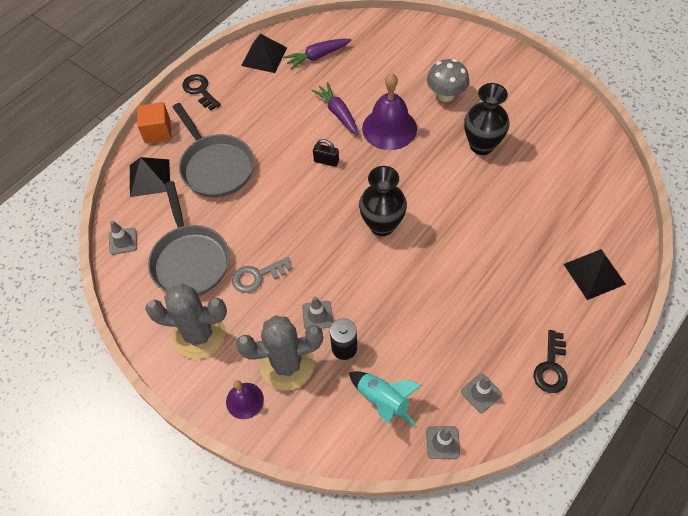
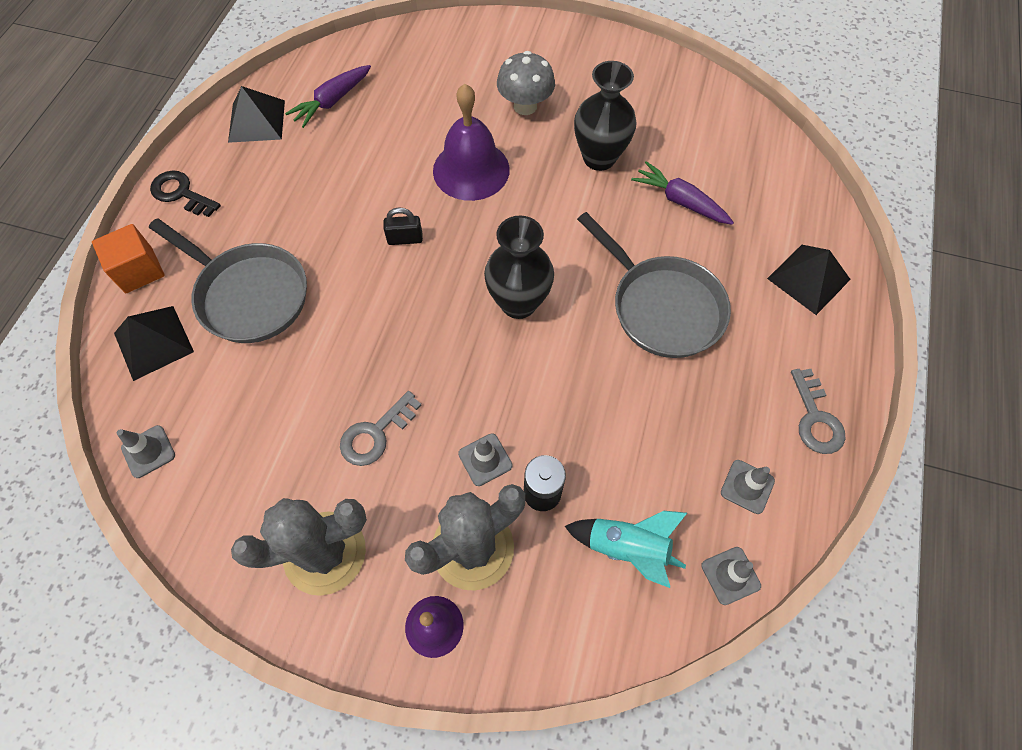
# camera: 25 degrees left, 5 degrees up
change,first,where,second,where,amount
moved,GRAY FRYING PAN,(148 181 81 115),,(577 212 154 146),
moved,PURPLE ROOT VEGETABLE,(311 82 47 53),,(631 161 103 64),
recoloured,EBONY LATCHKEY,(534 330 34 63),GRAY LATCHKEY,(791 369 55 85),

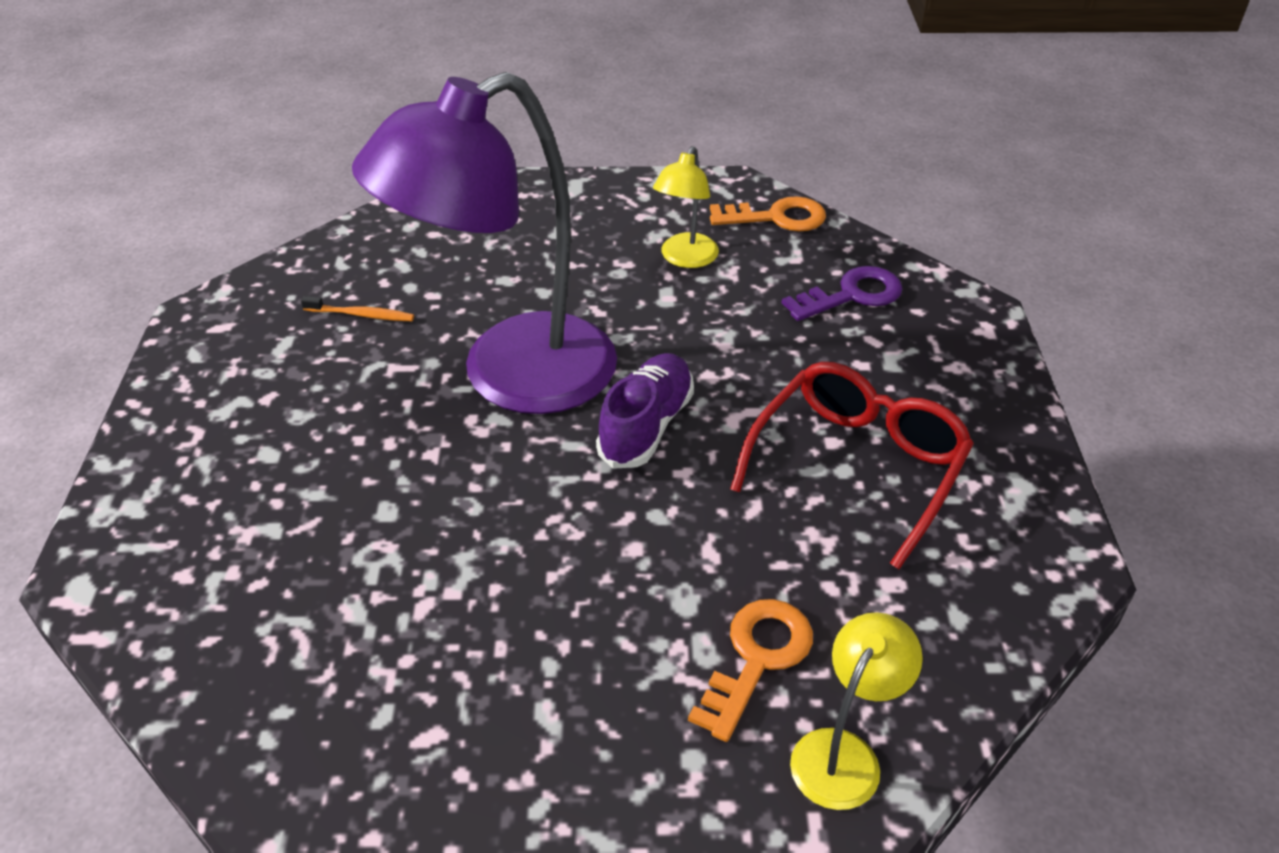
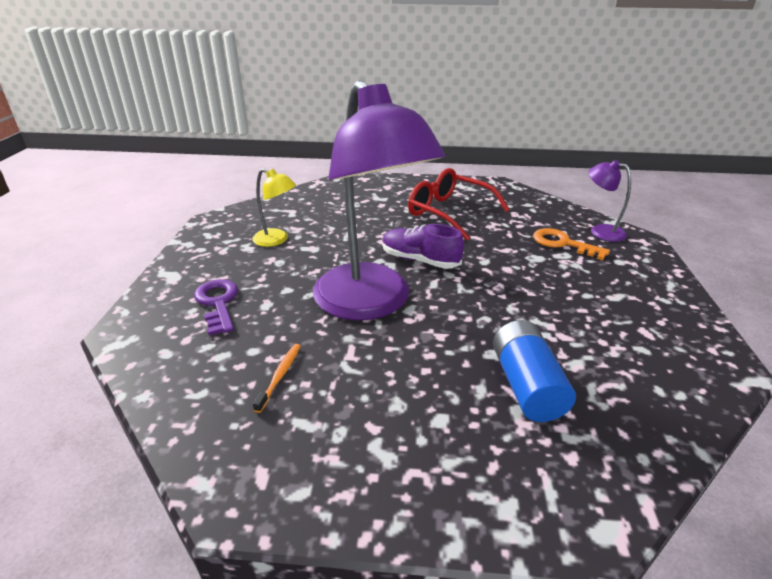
# camera: 85 degrees left, 10 degrees down
change,first,where,second,where,amount
moved,PURPLE LATCHKEY,(782 266 120 55),,(194 279 44 56),
added,,,COBALT BATTERY,(493 320 83 102),
recoloured,BRIGHT YELLOW DESK LAMP,(790 612 133 198),PURPLE DESK LAMP,(588 160 43 82),
removed,BRIGHT ORANGE LATCHKEY,(710 196 116 35),,,

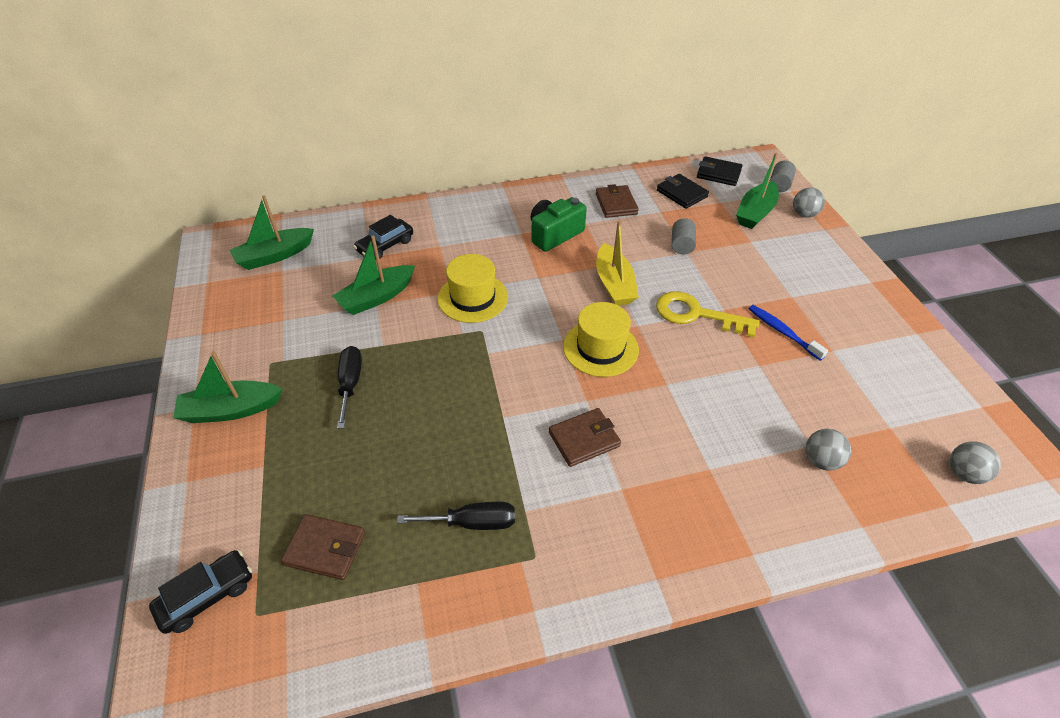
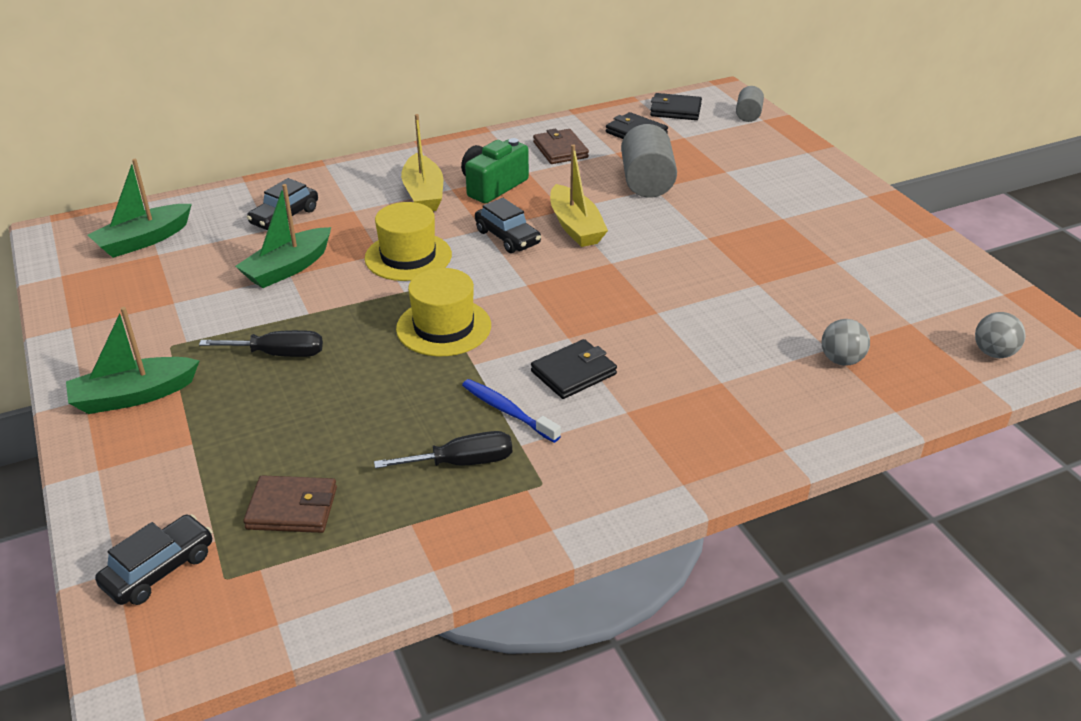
# camera: 10 degrees left, 10 degrees down
change,first,where,second,where,amount
turned,EBONY HAND SCREWDRIVER,(337 346 25 83),,(199 330 124 27),105 degrees clockwise
moved,BRIGHT YELLOW HAT,(563 302 76 75),,(396 268 95 88),
added,,,BRIGHT YELLOW TOY BOAT,(401 114 42 97),
moved,COBALT TOOTHBRUSH,(749 305 79 56),,(462 379 99 64),
added,,,EBONY TOY CAR,(475 198 66 55),
recoloured,RUSSET CARD WALLET,(549 408 72 59),EBONY CARD WALLET,(531 339 86 60),
resized,GRAY SOLID CYLINDER,(672 218 24 37),,(621 124 56 74),x1.79
removed,BRIGHT YELLOW LATCHKEY,(656 291 103 47),,,
removed,EMERALD TOY BOAT,(736 153 43 76),,,
removed,GRAY SPHERE,(793 187 32 31),,,

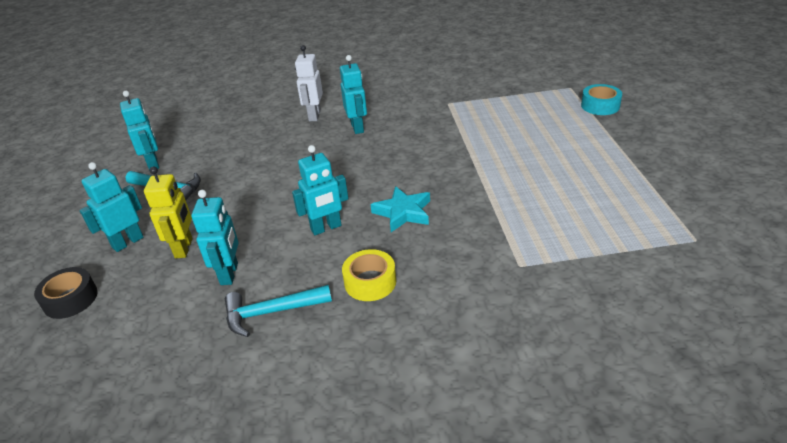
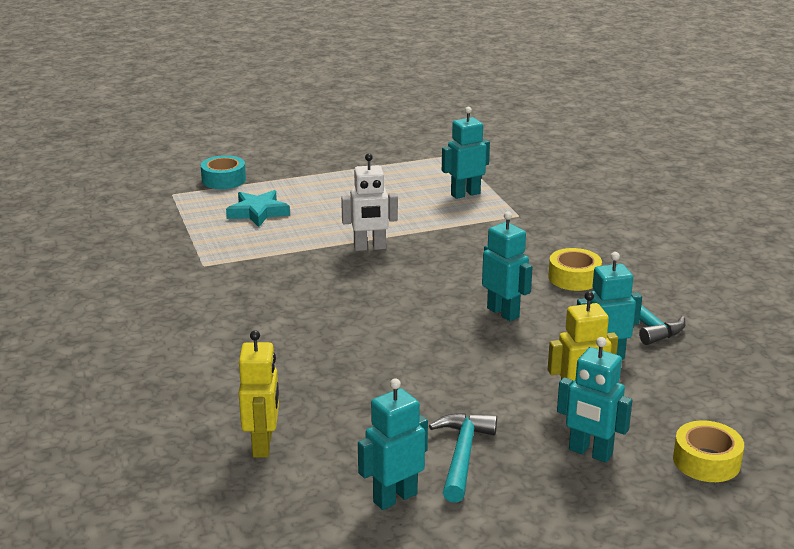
# camera: 105 degrees left, 10 degrees down
change,first,where,second,where,amount
moved,TURQUOISE STAR SHAPE,(370 186 60 46),,(226 190 64 37),
added,,,BRIGHT YELLOW ROBOT FIGURE,(239 330 40 128),
moved,SNOW-WHITE ROBOT FIGURE,(295 45 28 76),,(341 153 57 98),
moved,TURQUOISE ROBOT FIGURE,(340 55 27 79),,(442 107 48 92),
recoloured,EBONY TAPE,(34 267 64 52),BRIGHT YELLOW TAPE,(673 420 71 62),

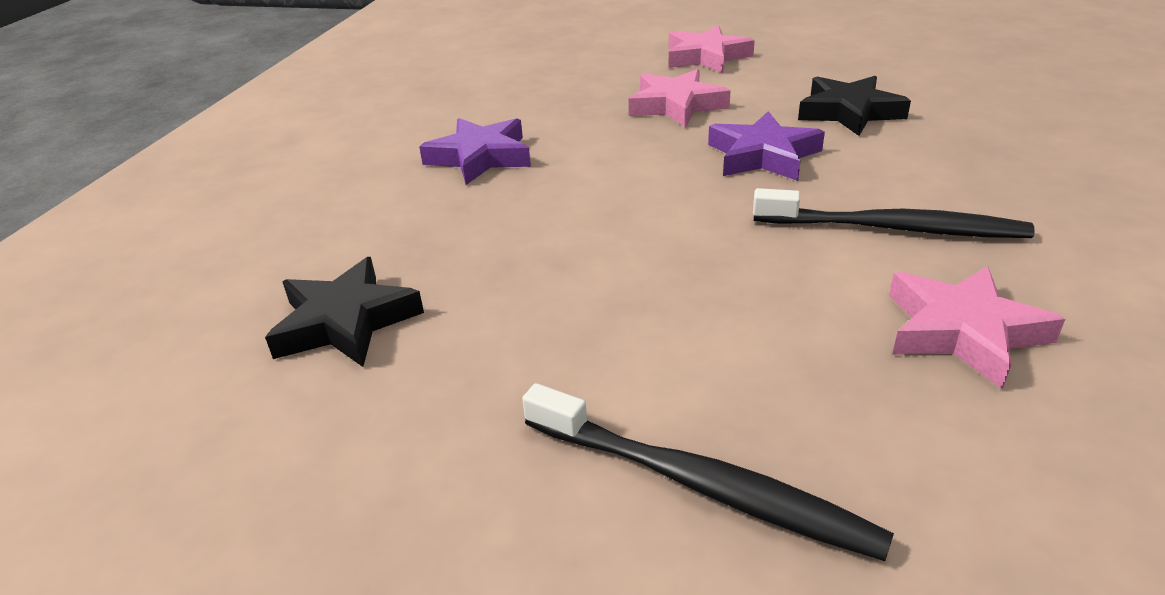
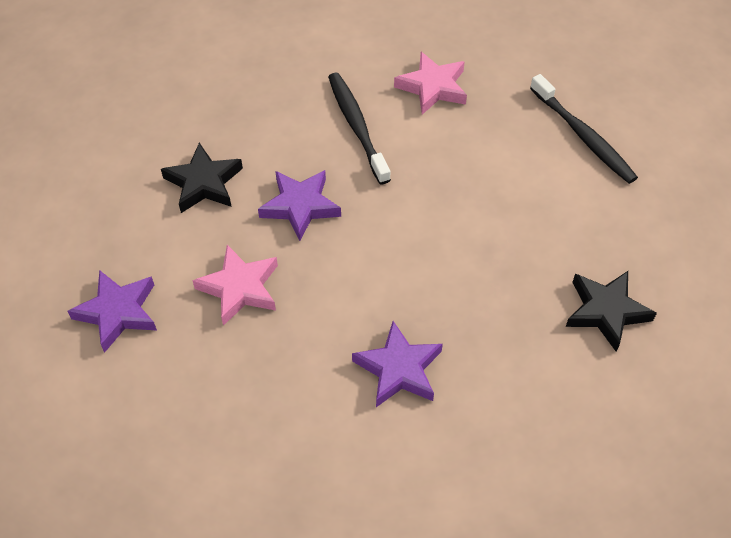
# camera: 125 degrees left, 20 degrees up
change,first,where,second,where,amount
recoloured,ROSY STAR SHAPE,(669 25 86 48),PURPLE STAR SHAPE,(67 270 90 83),
turned,EBONY TOOTHBRUSH,(522 383 372 178),,(530 74 108 110),150 degrees clockwise

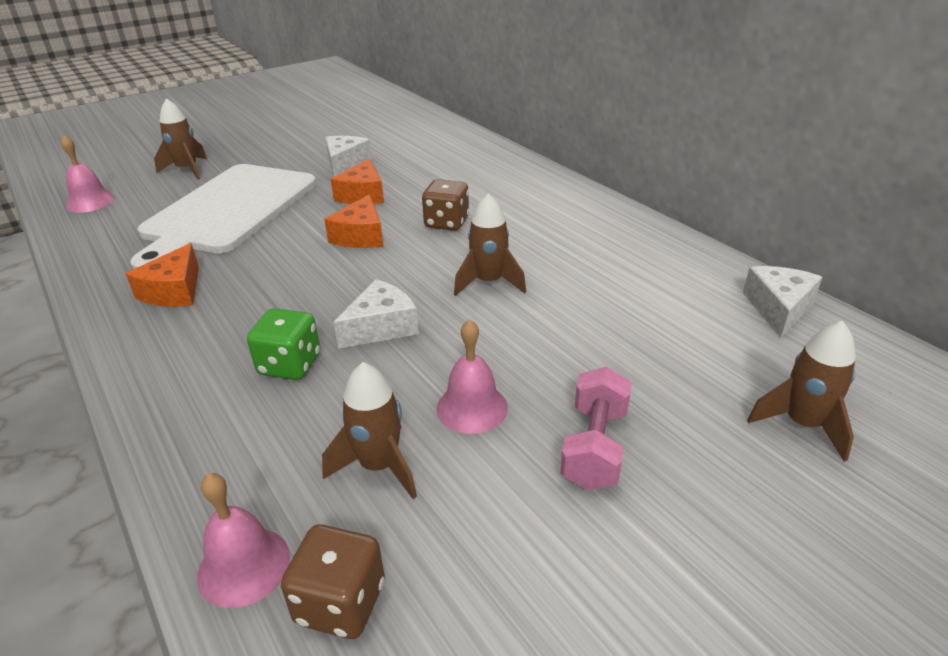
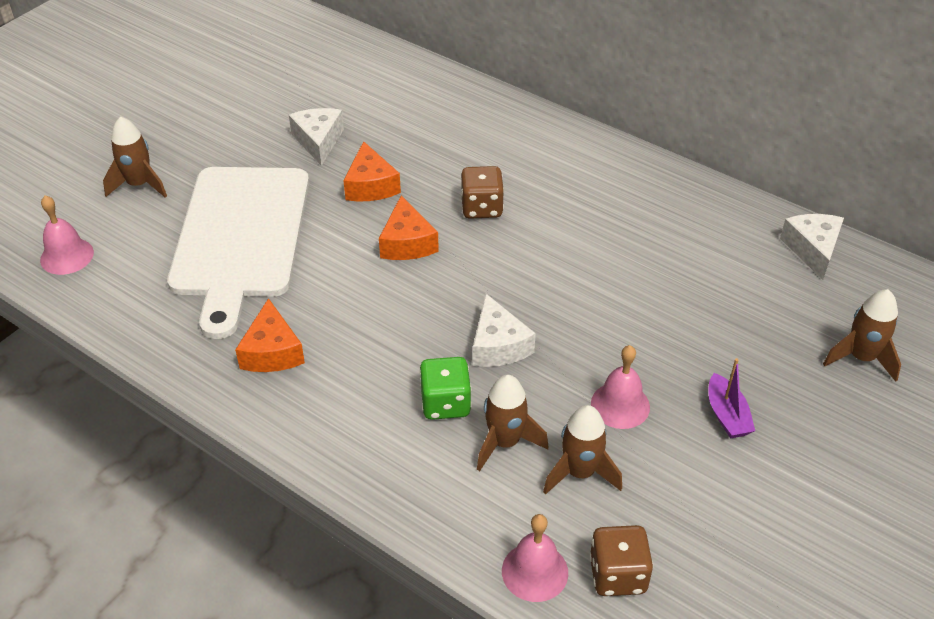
# camera: 20 degrees left, 10 degrees up
change,first,where,second,where,amount
turned,SNOW-WHITE CHEESE WEDGE,(334 279 85 70),,(473 294 63 73),135 degrees clockwise
moved,RUSSET ROCKET,(454 193 72 103),,(477 375 72 96),
replaced,ROSY FREE WEIGHT,(560 366 72 124),PURPLE TOY BOAT,(708 358 47 80),

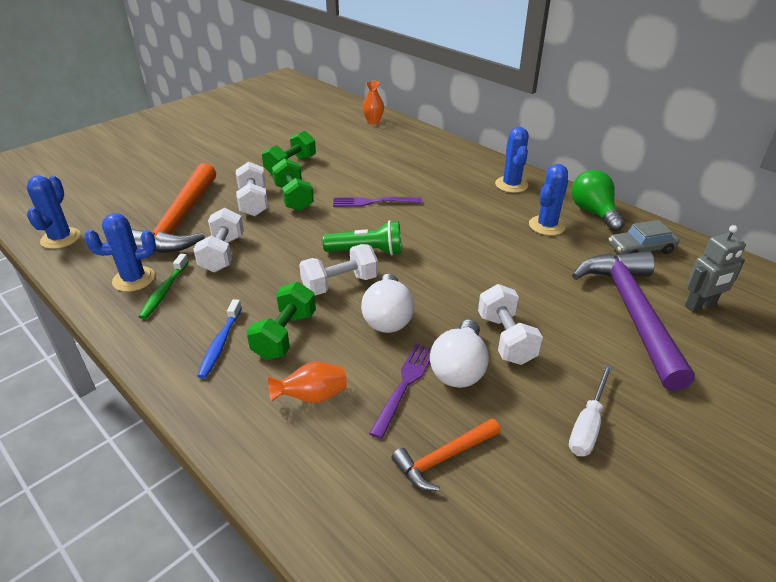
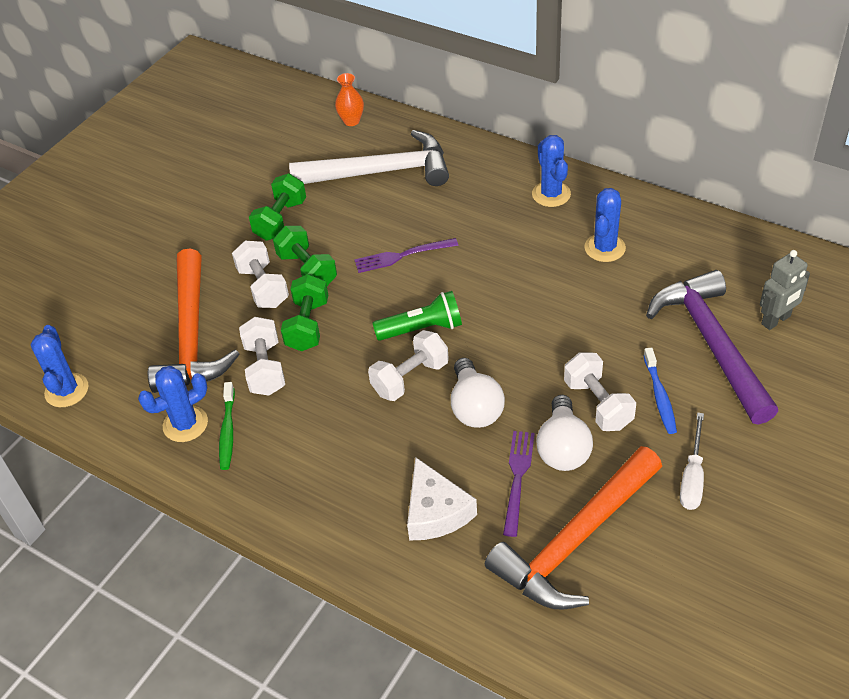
# camera: 10 degrees left, 10 degrees up
change,first,where,second,where,amount
moved,EMERALD FREE WEIGHT,(246 282 70 78),,(281 274 47 77),
added,,,SNOW-WHITE CLAW HAMMER,(289 130 160 56),
replaced,BRIGHT ORANGE FLOWER VASE,(268 362 79 41),SNOW-WHITE CHEESE WEDGE,(407 458 70 82),
resized,BRIGHT ORANGE CLAW HAMMER,(391 418 109 73),,(485 446 177 164),x2.05
moved,COBALT TOOTHBRUSH,(197 299 45 80),,(643 347 34 87),
removed,EMERALD BULB,(571 170 54 61),,,
removed,GRAY TOY CAR,(609 220 70 34),,,

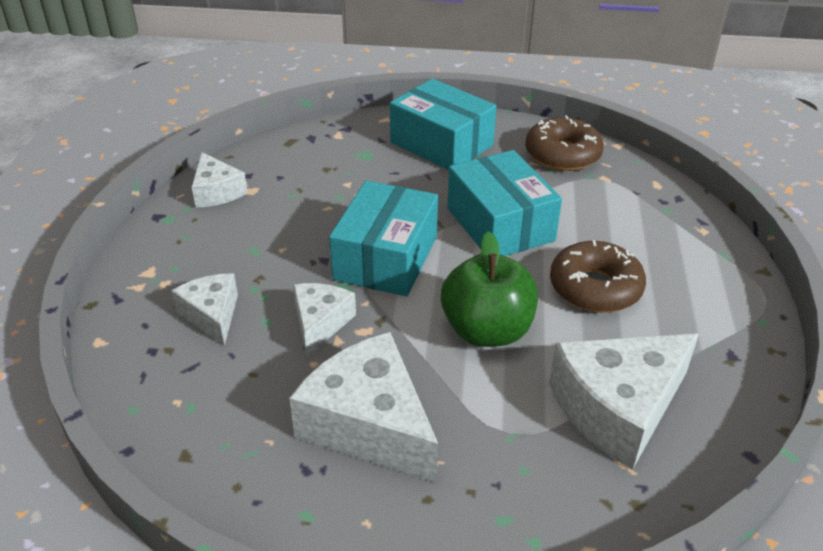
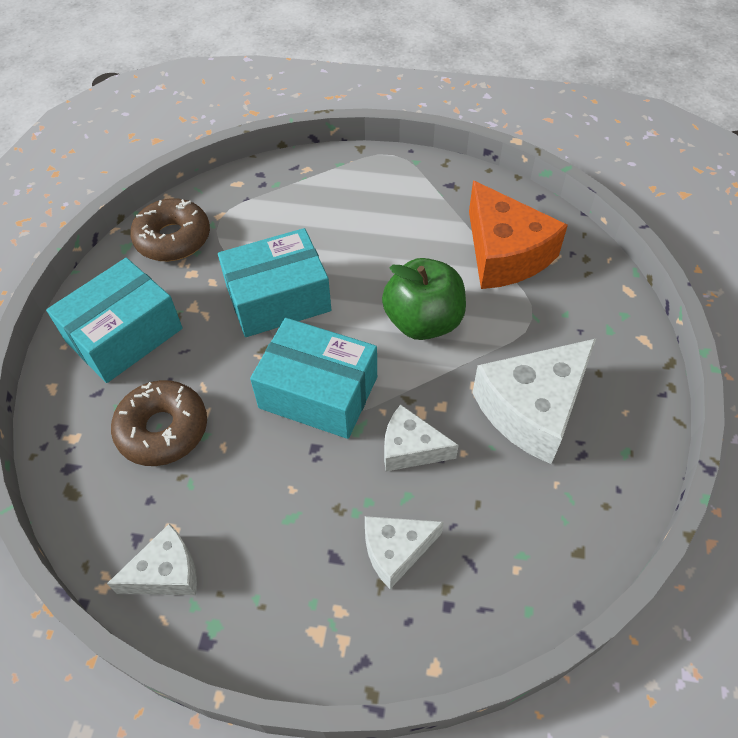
# camera: 85 degrees left, 15 degrees up
change,first,where,second,where,amount
moved,RUSSET GLAZED DONUT,(550 240 96 73),,(111 380 96 86),
recoloured,SNOW-WHITE CHEESE WEDGE,(549 334 150 136),BRIGHT ORANGE CHEESE WEDGE,(469 181 99 108),

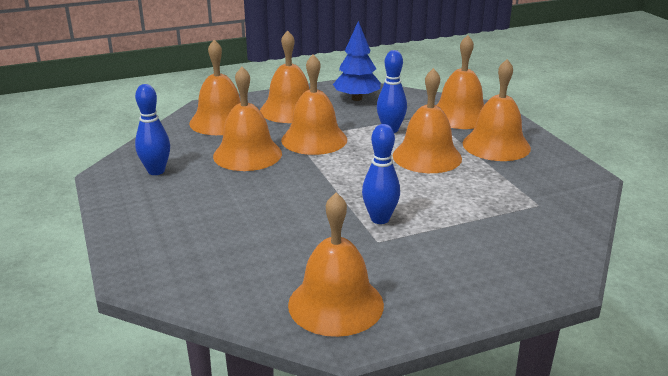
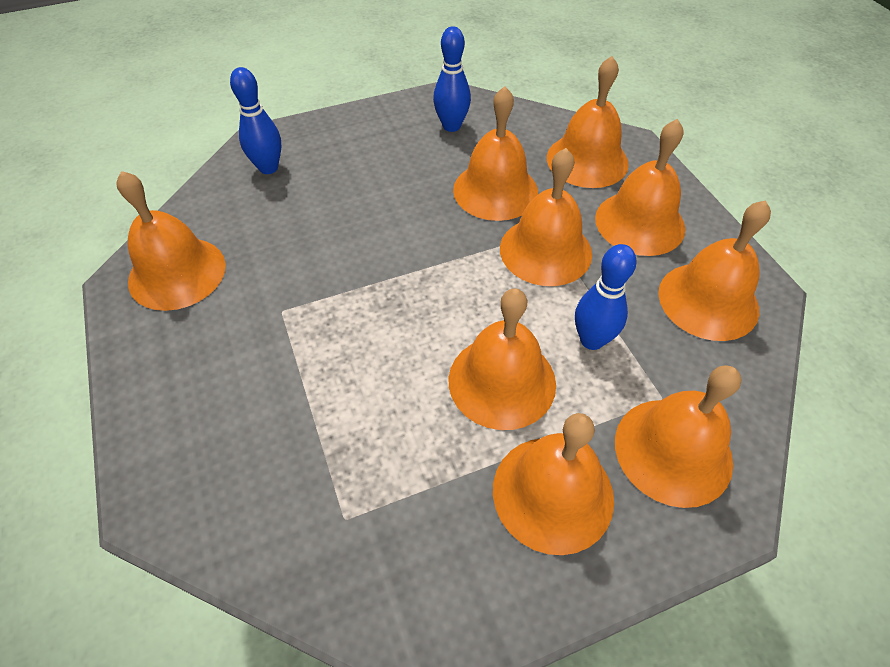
# camera: 90 degrees right, 25 degrees up
change,first,where,second,where,amount
moved,COBALT TENPIN,(362 124 38 100),,(230 67 51 107),
replaced,COBALT FIR TREE,(333 21 48 80),BRIGHT ORANGE SCHOOL BELL,(658 200 113 141),

